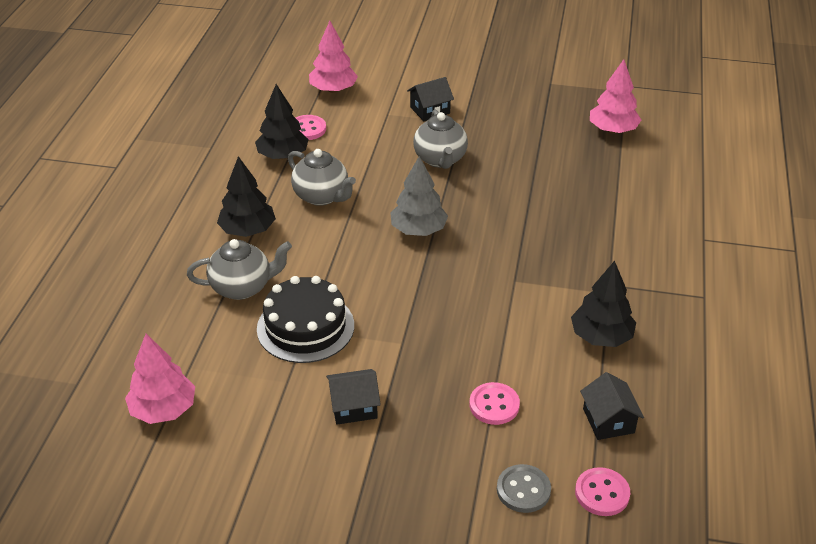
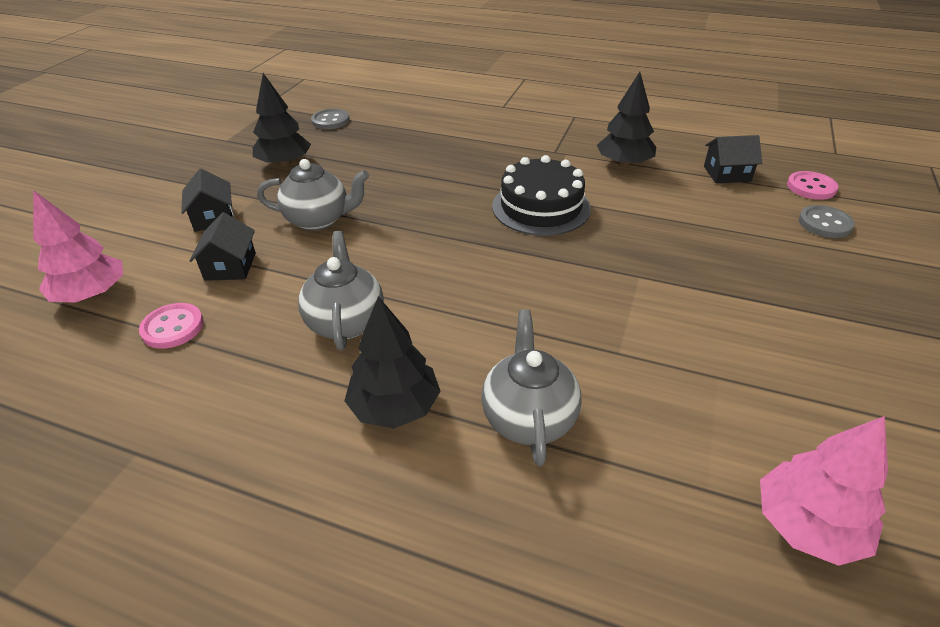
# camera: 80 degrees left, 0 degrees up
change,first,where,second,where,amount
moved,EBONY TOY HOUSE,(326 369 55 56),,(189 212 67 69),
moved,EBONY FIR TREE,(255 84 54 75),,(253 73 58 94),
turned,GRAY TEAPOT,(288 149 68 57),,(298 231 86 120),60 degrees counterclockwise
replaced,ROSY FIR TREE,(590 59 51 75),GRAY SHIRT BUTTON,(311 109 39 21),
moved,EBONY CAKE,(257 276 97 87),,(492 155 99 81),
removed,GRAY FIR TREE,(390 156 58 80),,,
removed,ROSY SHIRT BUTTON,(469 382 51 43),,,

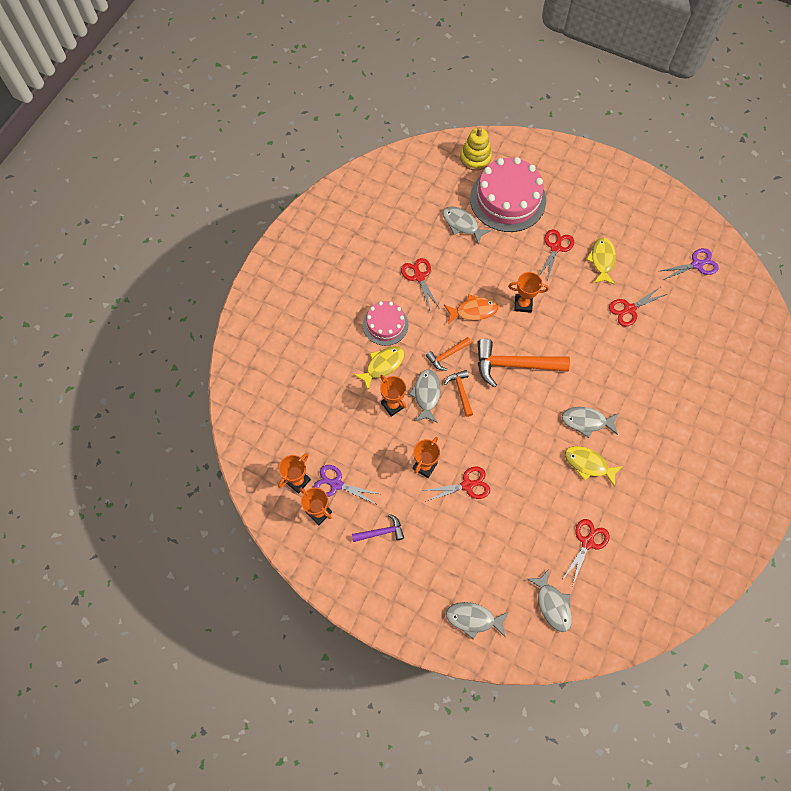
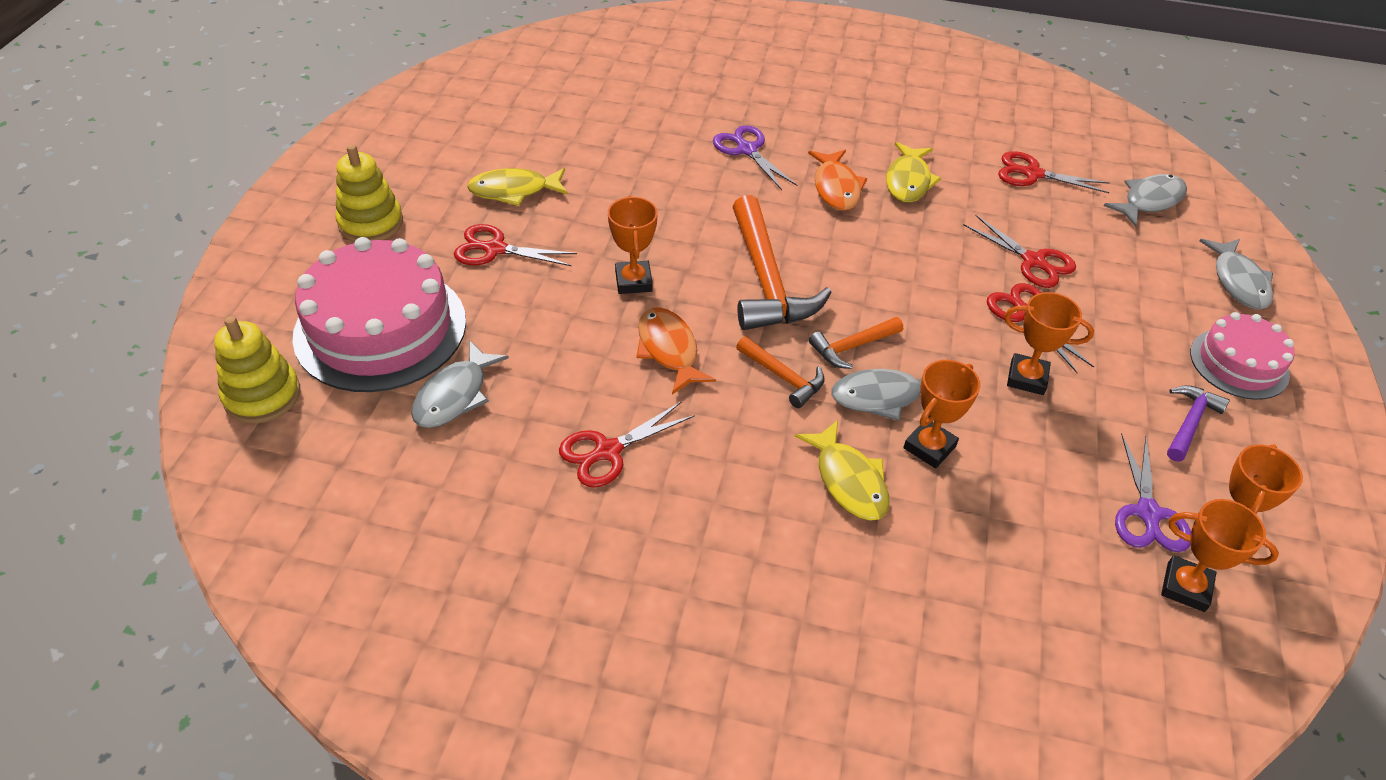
# camera: 105 degrees left, 20 degrees down
change,first,where,second,where,amount
added,,,BRIGHT YELLOW STACKING RINGS,(335 144 68 98),
moved,PURPLE SCISSORS,(660 248 59 32),,(713 125 84 65),
turned,BRIGHT YELLOW TOY FISH,(354 346 50 44),,(794 420 96 101),150 degrees counterclockwise
recoloured,GRAY TOY FISH,(562 407 57 31),BRIGHT ORANGE TOY FISH,(808 150 59 61),
moved,SCARLET SCISSORS,(609 287 58 40),,(963 215 113 73),
turned,PURPLE CLAW HAMMER,(352 514 52 28),,(1167 385 63 76),60 degrees clockwise
moved,ROSY CAKE,(363 301 45 45),,(1190 312 105 88),

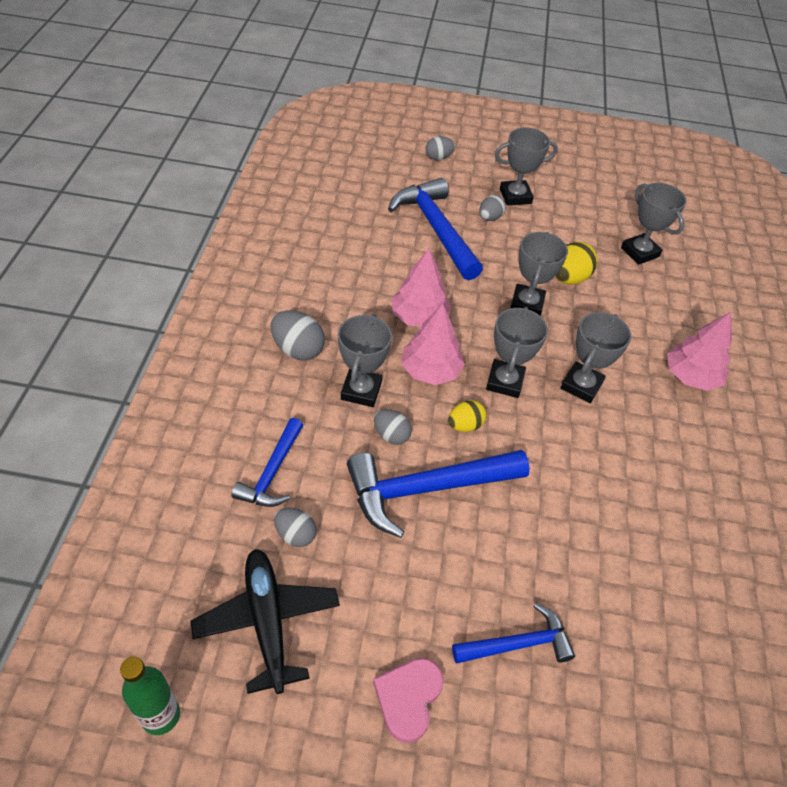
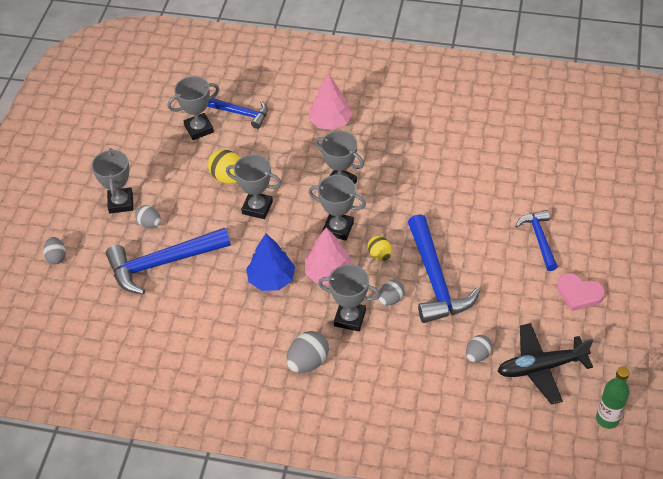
# camera: 80 degrees left, 0 degrees up
change,first,where,second,where,amount
moved,COBALT CLAW HAMMER,(232 418 71 89),,(207 98 61 31),
recoloured,ROSY FIR TREE,(392 249 59 78),COBALT FIR TREE,(246 234 49 57),

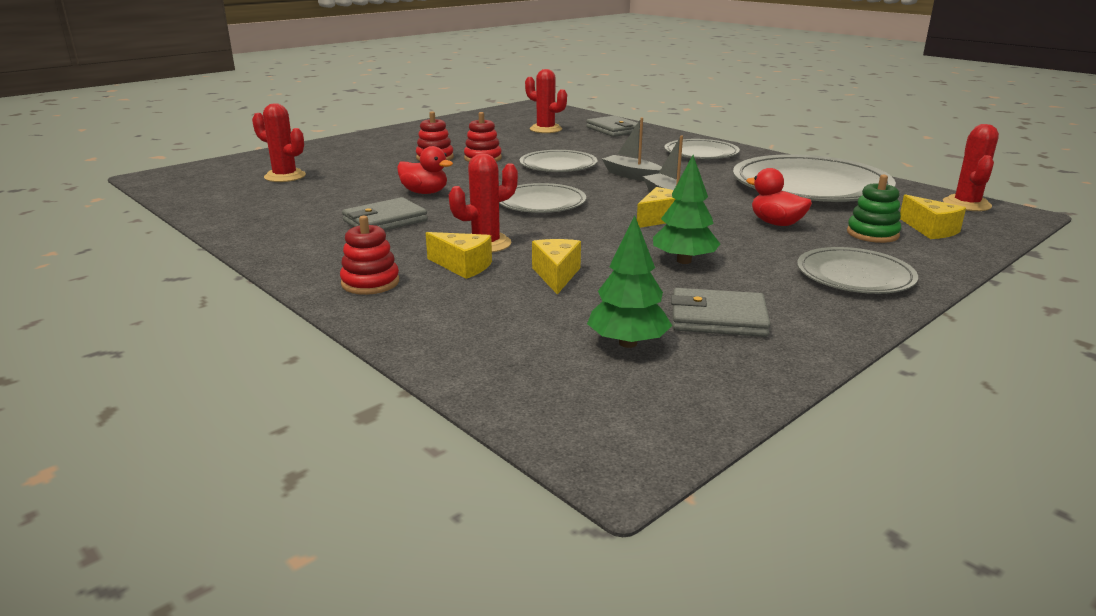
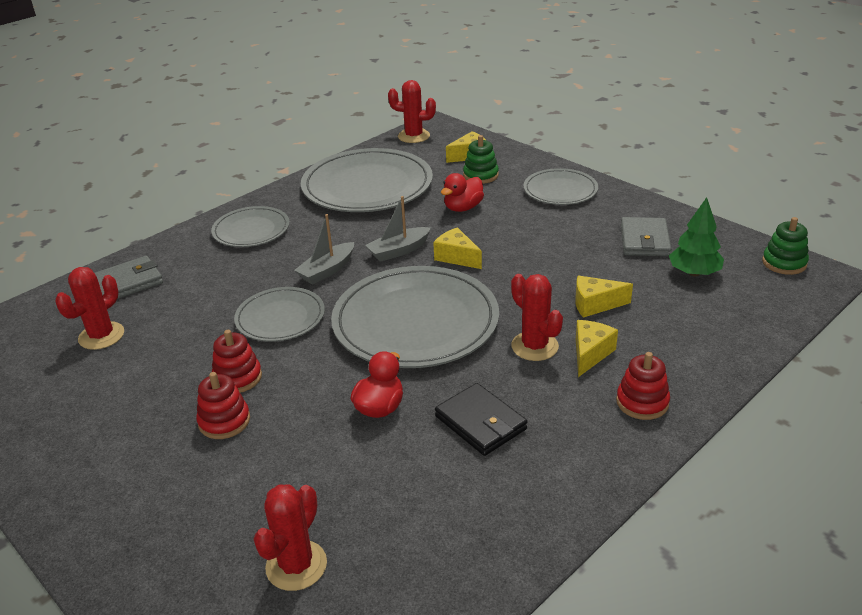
# camera: 90 degrees left, 10 degrees up
change,first,where,second,where,amount
resized,GRAY FLAT DISH,(499 183 87 30),,(331 266 168 102),x1.82
recoloured,GRAY CARD WALLET,(342 197 86 34),EBONY CARD WALLET,(435 383 92 73),
added,,,EMERALD STACKING RINGS,(762 217 47 58),
removed,EMERALD FIR TREE,(653 155 67 109),,,

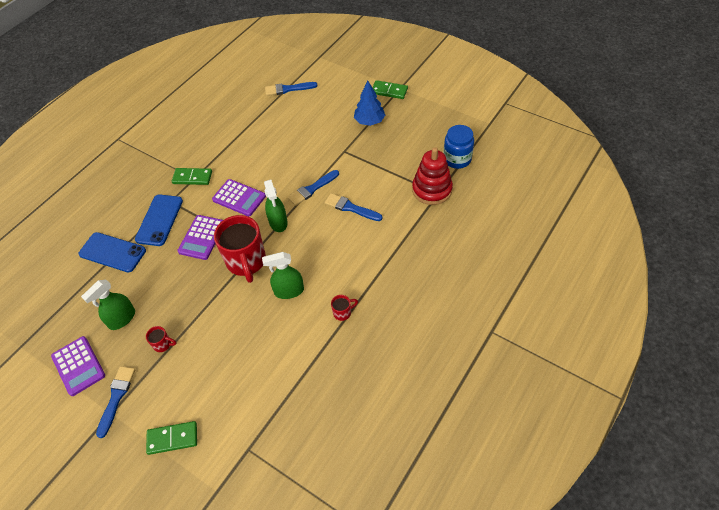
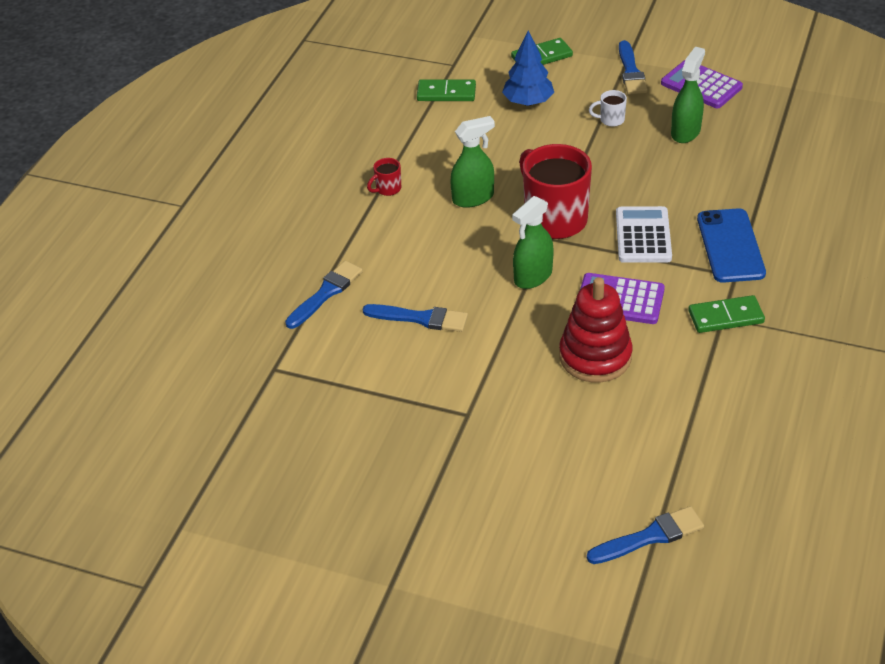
# camera: 165 degrees right, 10 degrees down
change,first,where,second,where,amount
moved,COBALT BRUSH,(288 170 51 36),,(285 261 78 68),
moved,EMERALD DOMINO PIECE,(372 80 36 19),,(417 79 59 22),
moved,COBALT FIR TREE,(354 81 31 45),,(502 31 52 75),
turned,EMERALD SPRAY CLEANER,(264 180 24 52),,(512 196 42 93),105 degrees counterclockwise
moved,SCARLET STACKING RINGS,(412 147 41 58),,(559 277 74 106),
recoloured,SCARLET COFFEE MUG,(146 326 31 26),SNOW-WHITE COFFEE MUG,(589 90 38 37),
recoloured,PURPLE POCKET CALCULATOR,(177 215 46 45),SNOW-WHITE POCKET CALCULATOR,(616 206 56 57),
removed,COBALT PHONE,(79 232 67 40),,,
removed,COBALT JAM JAR,(443 125 31 44),,,

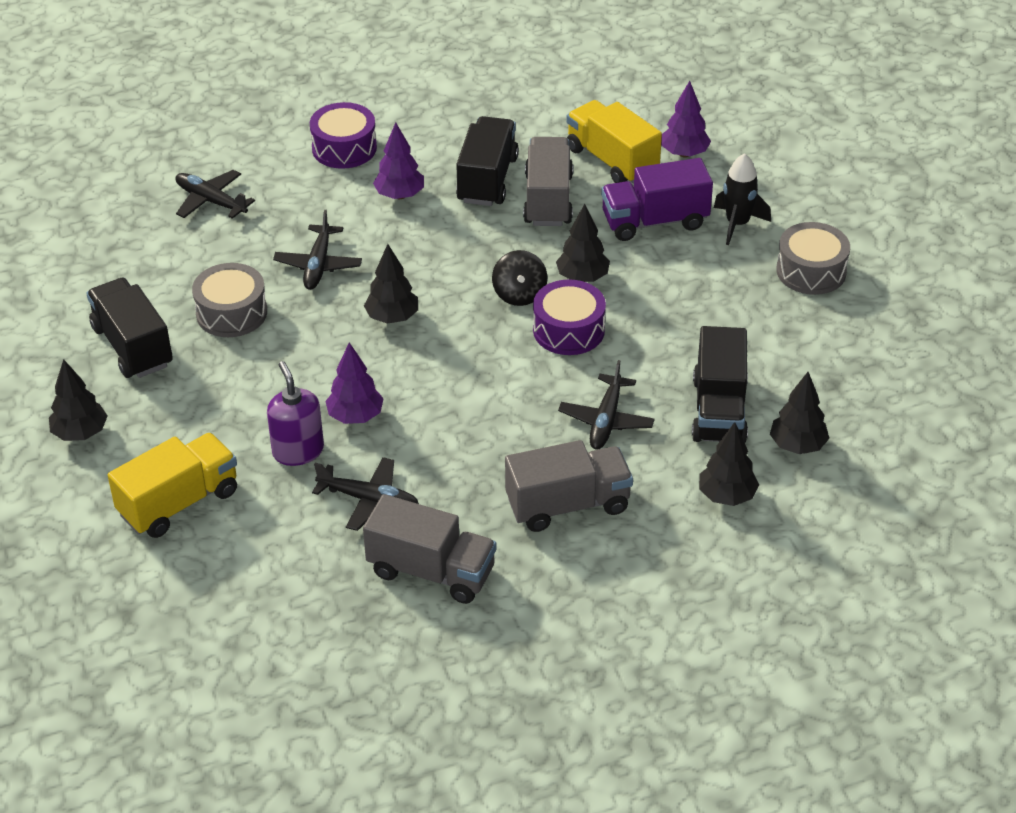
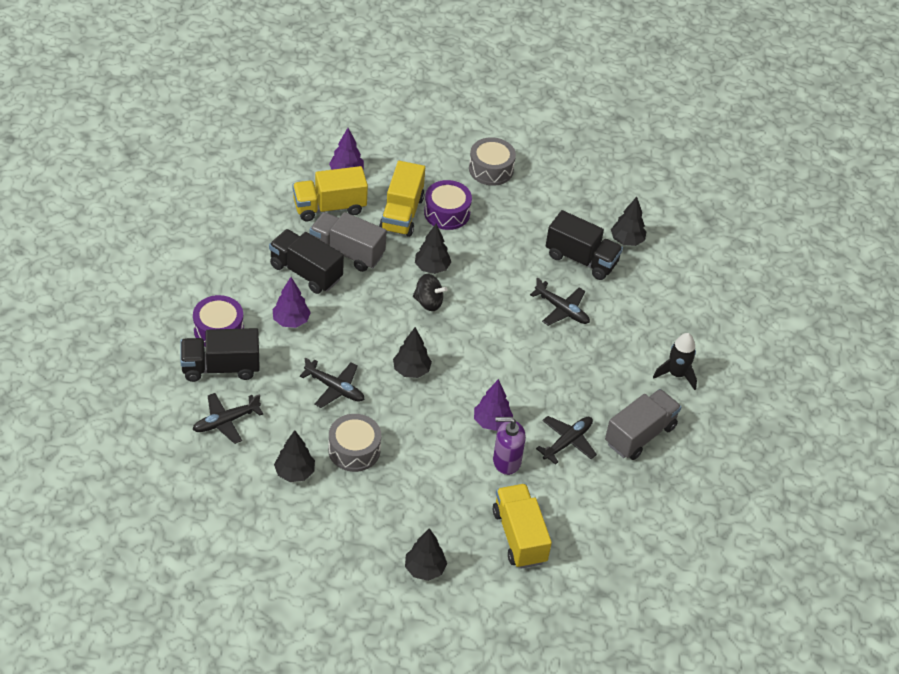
# camera: 70 degrees left, 5 degrees up
change,first,where,second,where,amount
moved,EBONY LORRY,(86 278 87 100),,(181 328 79 54),
moved,EBONY FIR TREE,(699 422 60 84),,(274 430 41 52),
recoloured,PURPLE LORRY,(601 158 112 83),BRIGHT YELLOW LORRY,(379 161 46 76),
moved,PURPLE SNARE DRUM,(533 279 73 76),,(424 180 48 50),
moved,EBONY ROCKET,(714 153 57 92),,(653 333 44 57),
removed,GRAY LORRY,(505 440 128 92),,,

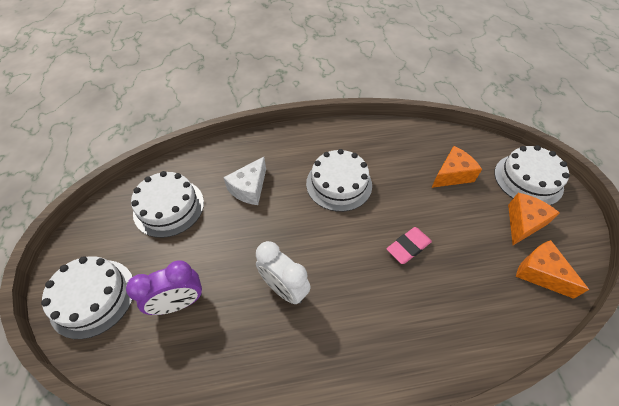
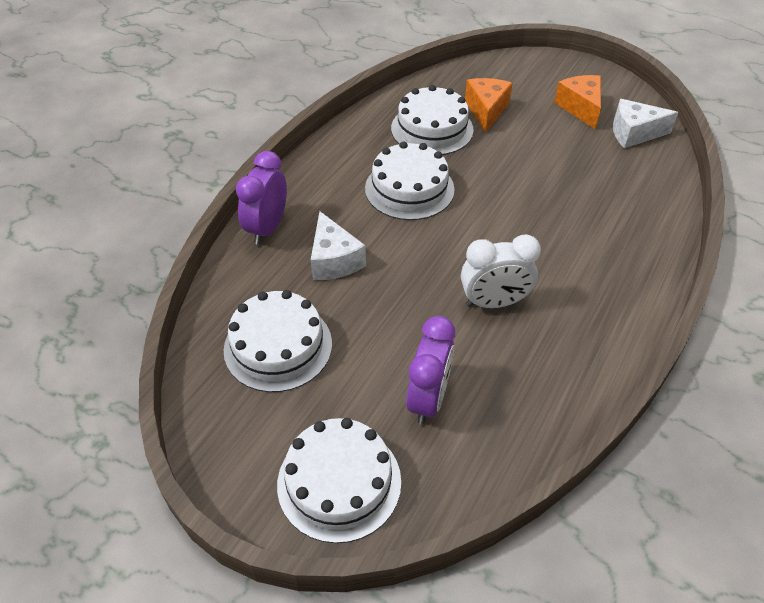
# camera: 50 degrees left, 5 degrees down
change,first,where,second,where,amount
added,,,PURPLE ALARM CLOCK,(236 151 51 94),
moved,SNOW-WHITE CAKE,(494 145 75 60),,(391 85 83 70),
recoloured,BRIGHT ORANGE CHEESE WEDGE,(516 240 73 59),SNOW-WHITE CHEESE WEDGE,(613 99 66 49),
removed,ROSY ERASER,(387 227 45 37),,,

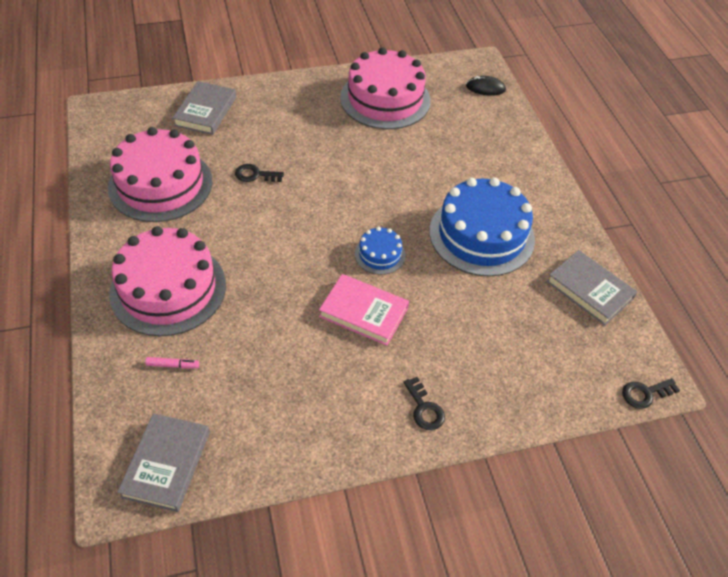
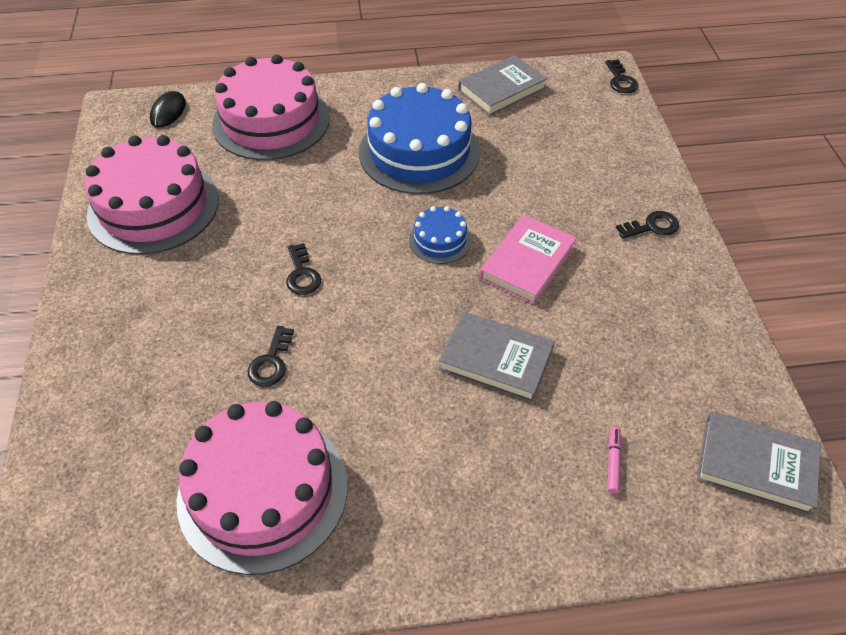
# camera: 80 degrees left, 0 degrees up
change,first,where,second,where,amount
moved,ROSY CAKE,(109 226 117 110),,(212 55 118 105),
added,,,EBONY LATCHKEY,(286 243 35 52),
moved,GRAY HARDBACK,(173 81 63 54),,(439 311 116 91),

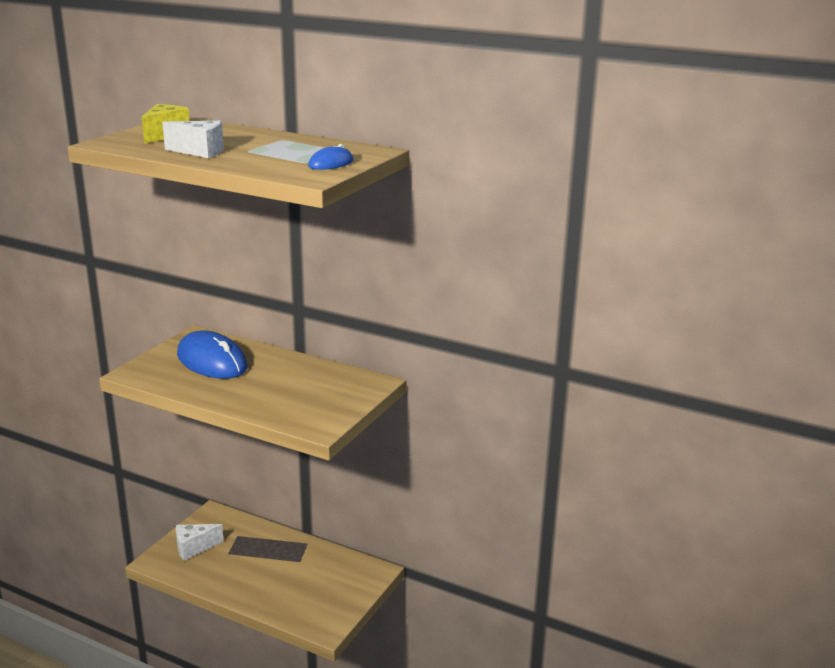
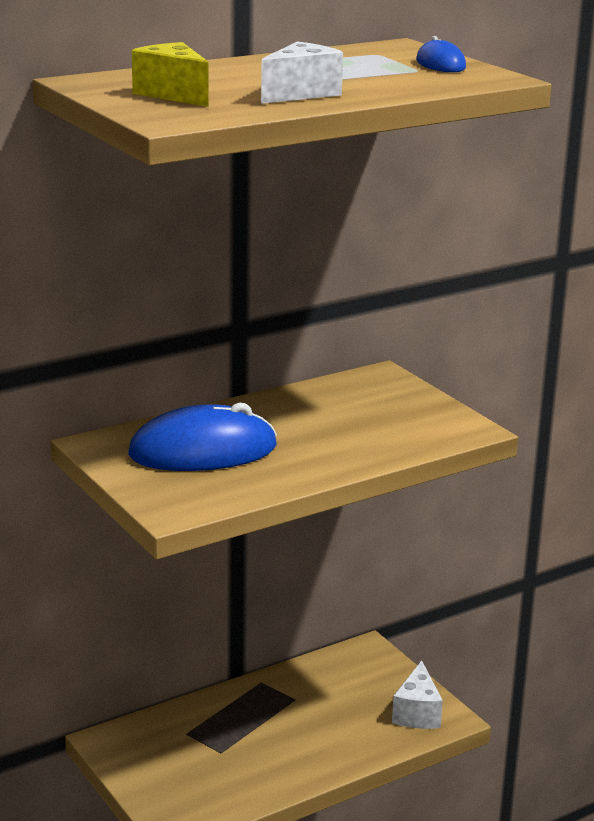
# camera: 60 degrees left, 0 degrees up
change,first,where,second,where,amount
moved,SNOW-WHITE CHEESE WEDGE,(176 524 48 37),,(392 661 51 68),

